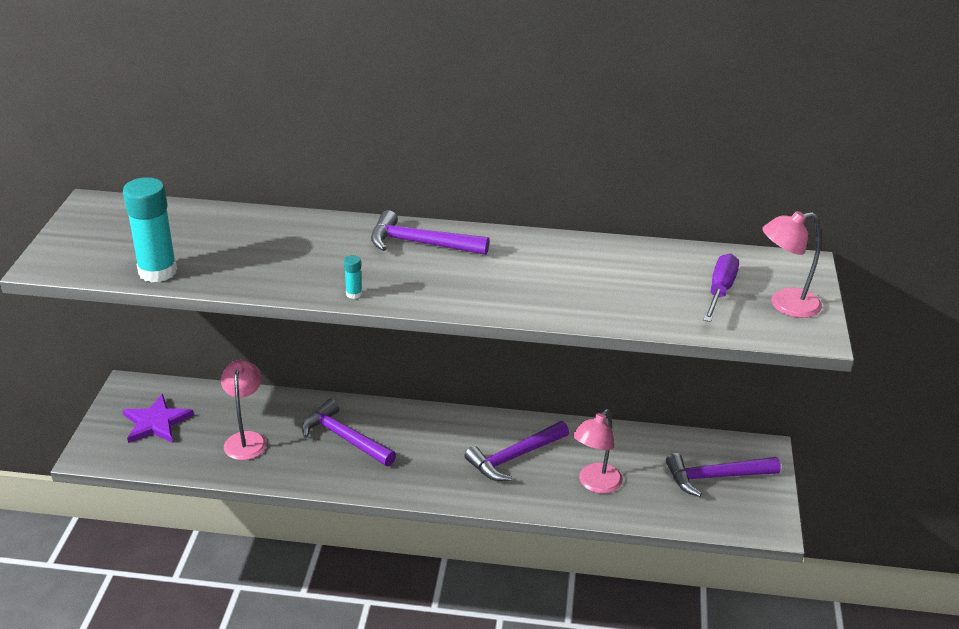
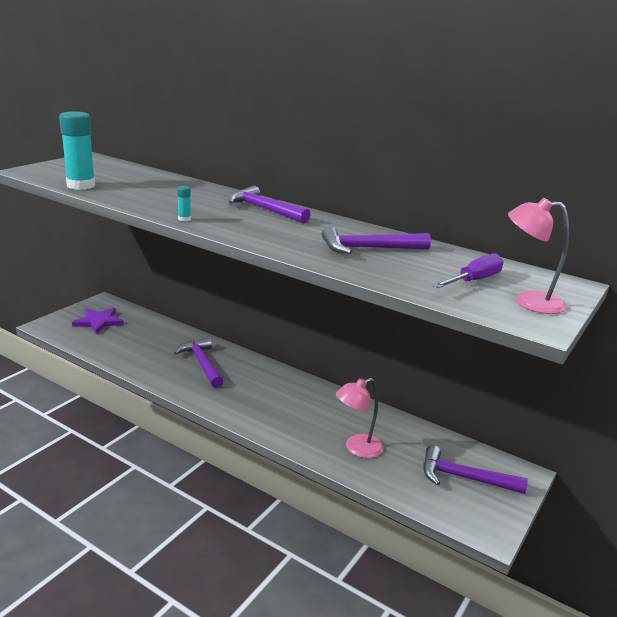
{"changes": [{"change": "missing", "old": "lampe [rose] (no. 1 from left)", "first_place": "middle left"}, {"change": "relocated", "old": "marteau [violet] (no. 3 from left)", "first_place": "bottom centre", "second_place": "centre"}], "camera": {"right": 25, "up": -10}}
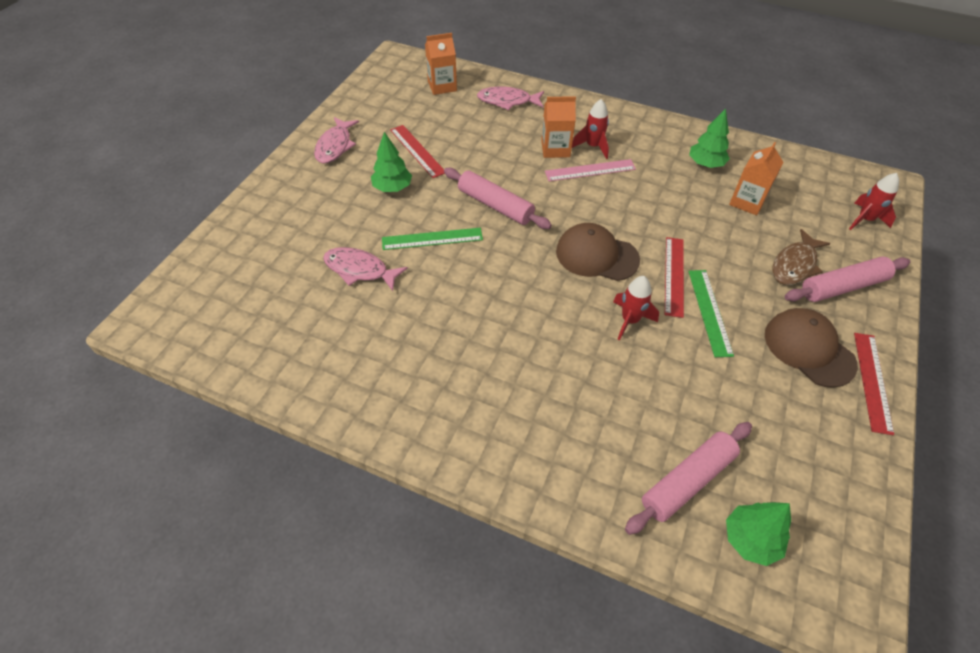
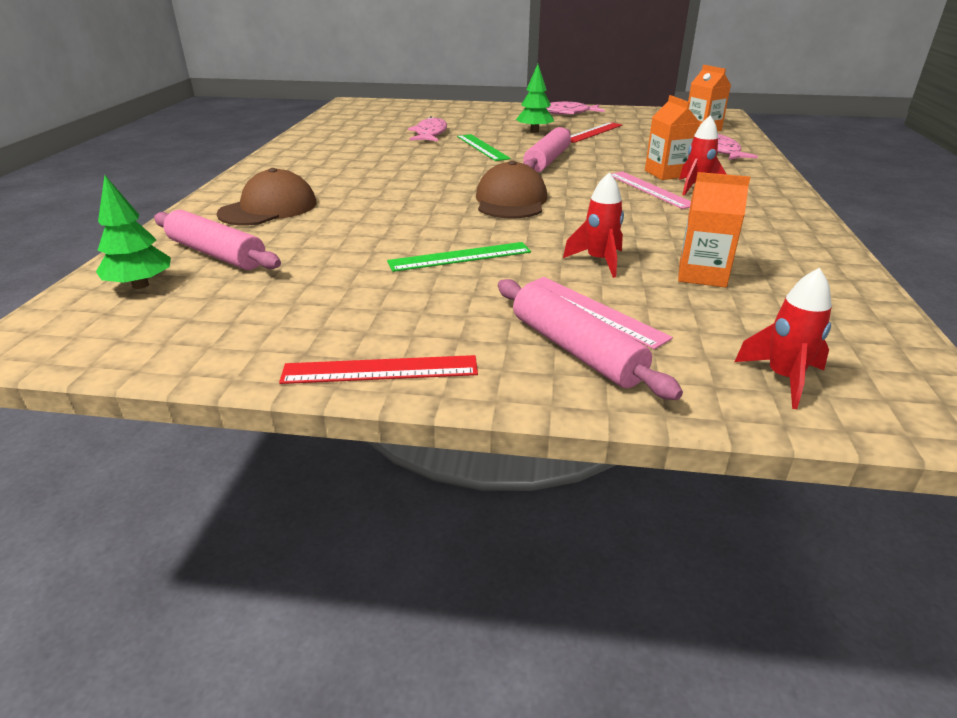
{"changes": [{"change": "relocated", "old": "fusée [rouge] (no. 2 from left in the first image)", "new": "fusée [rouge] (no. 1 from left)", "first_place": "centre", "second_place": "top centre"}, {"change": "missing", "old": "règle [rouge] (no. 2 from left)", "first_place": "middle right"}, {"change": "missing", "old": "arbre [vert] (no. 2 from left)", "first_place": "top right"}, {"change": "relocated", "old": "casquette [marron] (no. 2 from left in the first image)", "new": "casquette [marron] (no. 1 from left)", "first_place": "middle right", "second_place": "top left"}, {"change": "exchanged", "old": "poisson [marron]", "new": "règle [rose] (no. 1 from left)", "first_place": "middle right", "second_place": "centre"}], "camera": {"right": 75, "up": -20}}
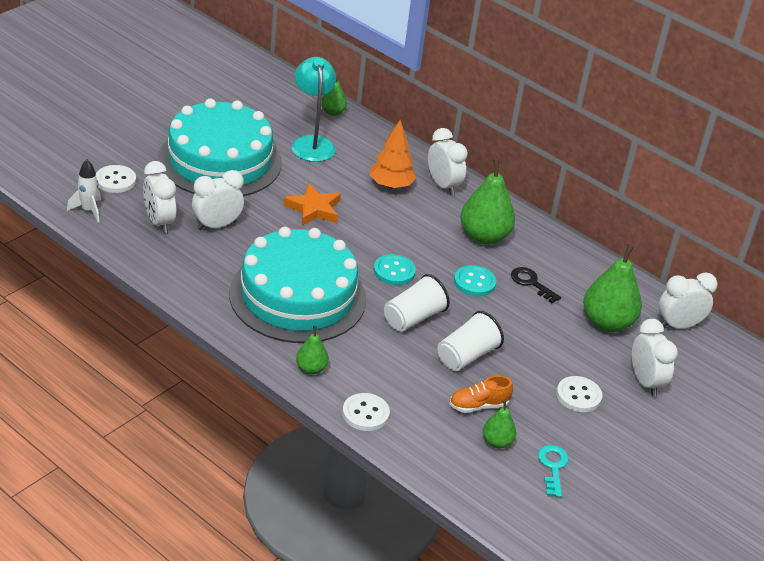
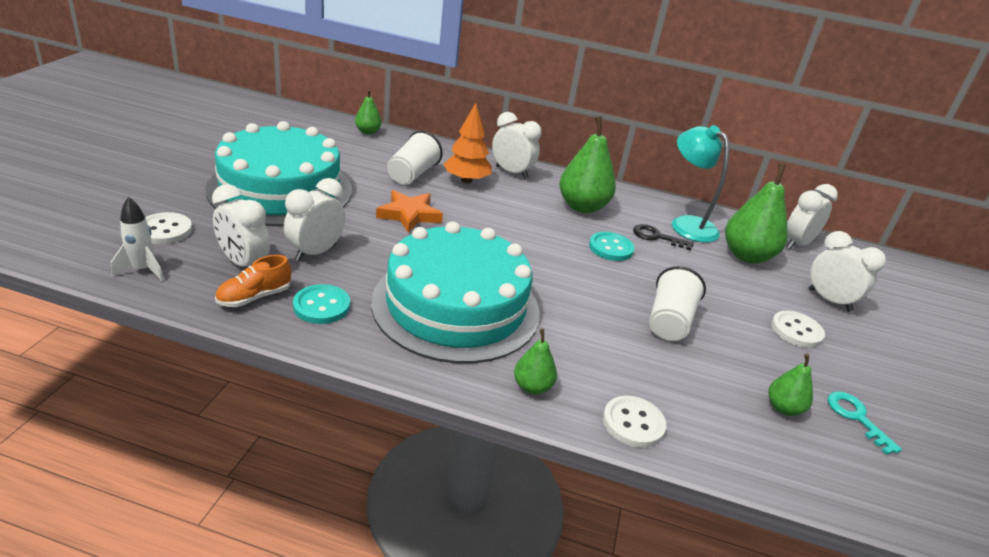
{"changes": [{"change": "relocated", "old": "lampe [turquoise]", "first_place": "top centre", "second_place": "top right"}, {"change": "relocated", "old": "bouton [turquoise] (no. 1 from left)", "first_place": "centre", "second_place": "middle left"}, {"change": "relocated", "old": "gobelet [blanc] (no. 1 from left)", "first_place": "centre", "second_place": "top centre"}, {"change": "relocated", "old": "chaussure [orange]", "first_place": "bottom centre", "second_place": "middle left"}], "camera": {"right": -25, "up": -5}}
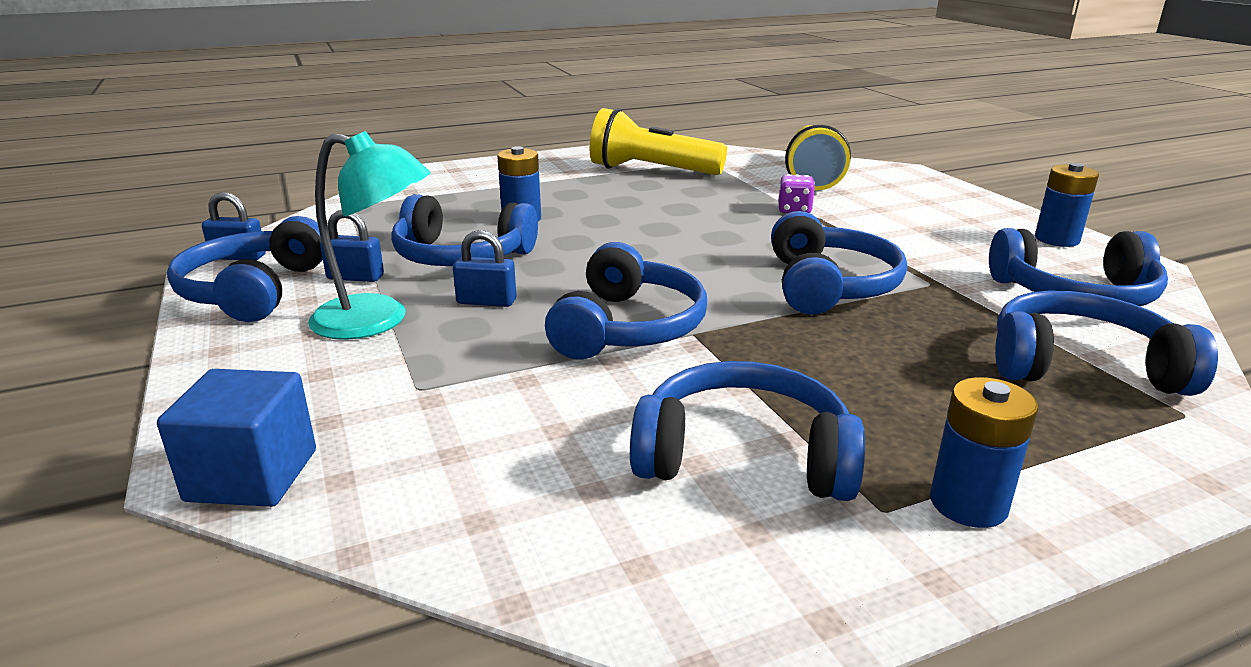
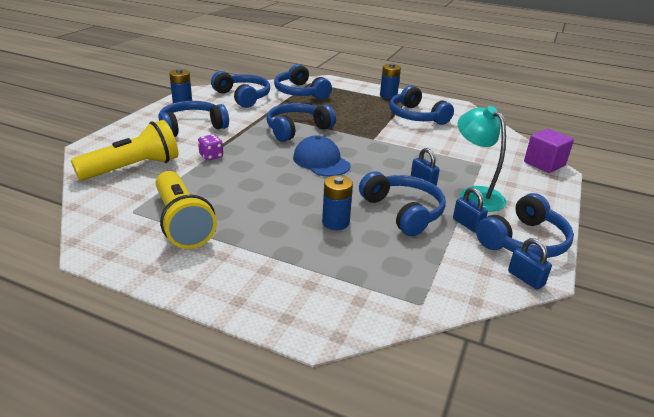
{"changes": [{"change": "colour", "old": "cube [bleu]", "new": "cube [violet]", "first_place": "middle left", "second_place": "middle right"}, {"change": "relocated", "old": "casque audio [bleu] (no. 3 from left in the first image)", "new": "casque audio [bleu] (no. 1 from left)", "first_place": "centre", "second_place": "top left"}, {"change": "appeared", "new": "casquette [bleu]", "second_place": "centre"}], "camera": {"right": -135, "up": 5}}
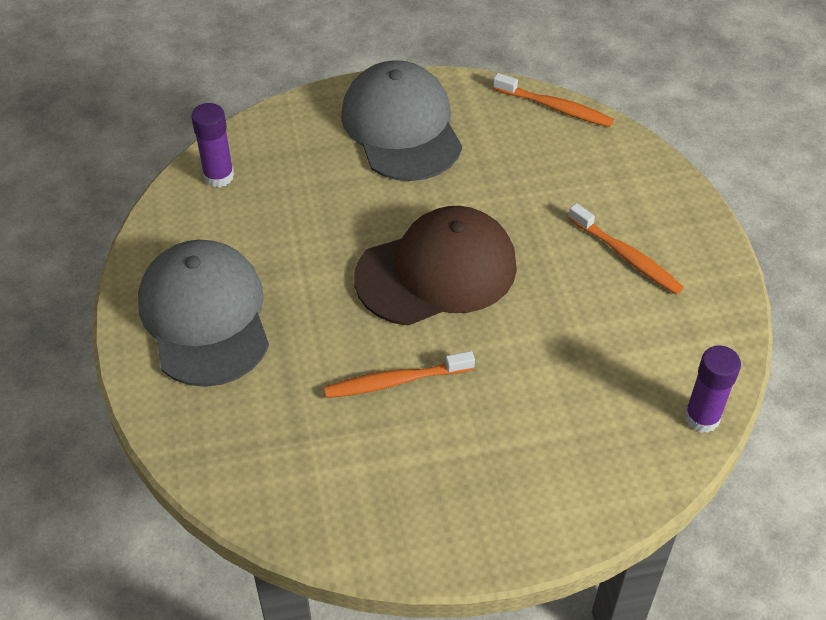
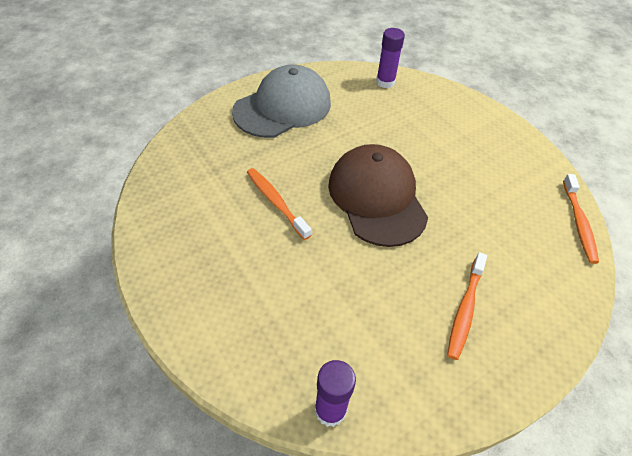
{"changes": [{"change": "missing", "old": "casquette [gris] (no. 2 from left)", "first_place": "top centre"}, {"change": "spun", "old": "casquette [marron]", "first_place": "centre", "second_place": "centre", "degrees": -150}], "camera": {"right": 65, "up": 0}}
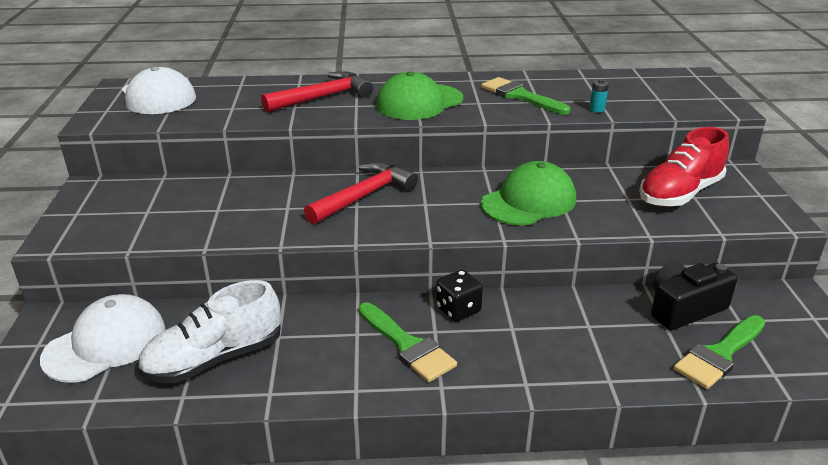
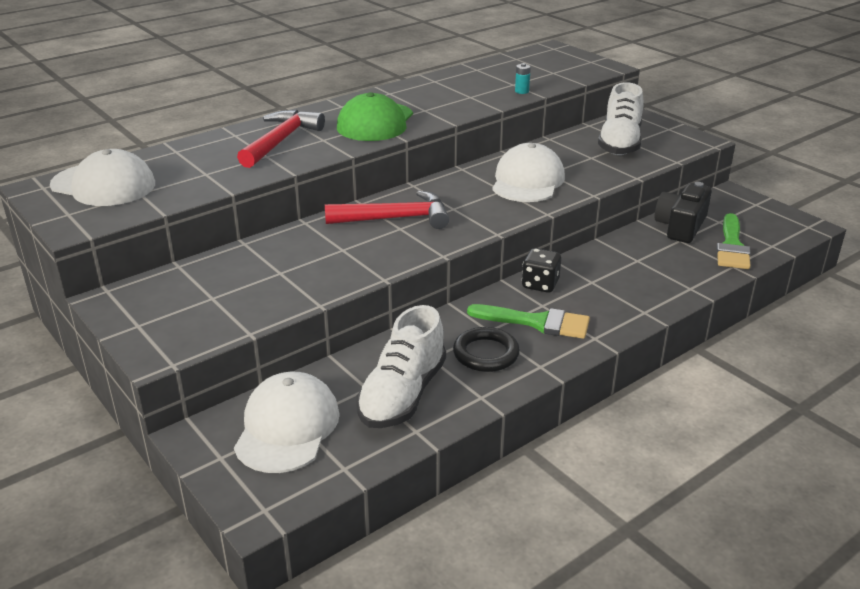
{"changes": [{"change": "spun", "old": "marteau [rouge] (no. 2 from left)", "first_place": "centre", "second_place": "centre", "degrees": 75}, {"change": "missing", "old": "pinceau [vert] (no. 2 from left)", "first_place": "top centre"}, {"change": "colour", "old": "casquette [vert] (no. 2 from left)", "new": "casquette [blanc] (no. 3 from left)", "first_place": "centre", "second_place": "top centre"}, {"change": "colour", "old": "chaussure [rouge]", "new": "chaussure [blanc] (no. 2 from left)", "first_place": "middle right", "second_place": "top right"}, {"change": "appeared", "new": "anneau [noir]", "second_place": "centre"}], "camera": {"right": -35, "up": 0}}
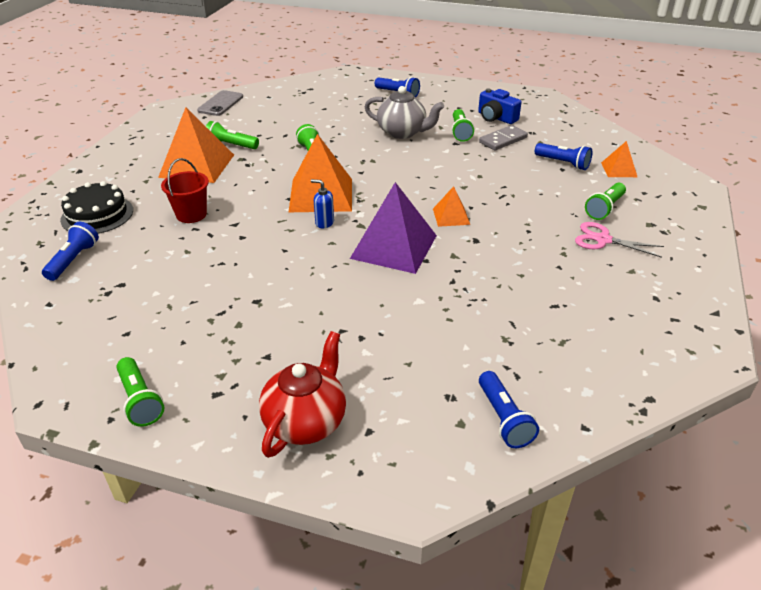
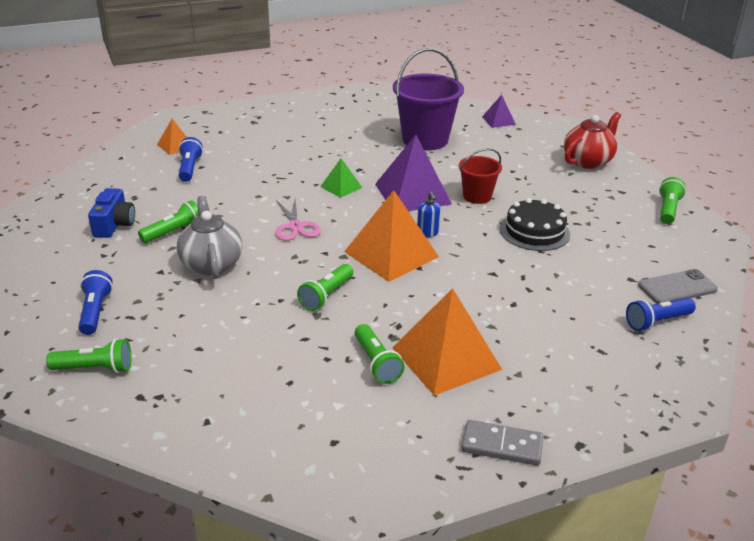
{"changes": [{"change": "relocated", "old": "gâteau [noir]", "first_place": "middle left", "second_place": "middle right"}, {"change": "relocated", "old": "seau [rouge]", "first_place": "top left", "second_place": "top centre"}, {"change": "relocated", "old": "téléphone [gris]", "first_place": "top left", "second_place": "middle right"}, {"change": "spun", "old": "théière [rouge]", "first_place": "bottom centre", "second_place": "top right", "degrees": 150}, {"change": "colour", "old": "pyramide [orange] (no. 3 from left)", "new": "pyramide [vert]", "first_place": "centre", "second_place": "top centre"}, {"change": "relocated", "old": "domino [gris]", "first_place": "top centre", "second_place": "bottom centre"}, {"change": "exchanged", "old": "lampe de poche [bleu] (no. 3 from left)", "new": "pyramide [violet] (no. 2 from left)", "first_place": "bottom right", "second_place": "top centre"}, {"change": "relocated", "old": "ciseaux [rose]", "first_place": "middle right", "second_place": "centre"}, {"change": "relocated", "old": "lampe de poche [vert] (no. 5 from left in the first image)", "new": "lampe de poche [vert] (no. 1 from left)", "first_place": "middle right", "second_place": "middle left"}, {"change": "appeared", "new": "seau [violet]", "second_place": "top centre"}], "camera": {"right": -130, "up": -5}}
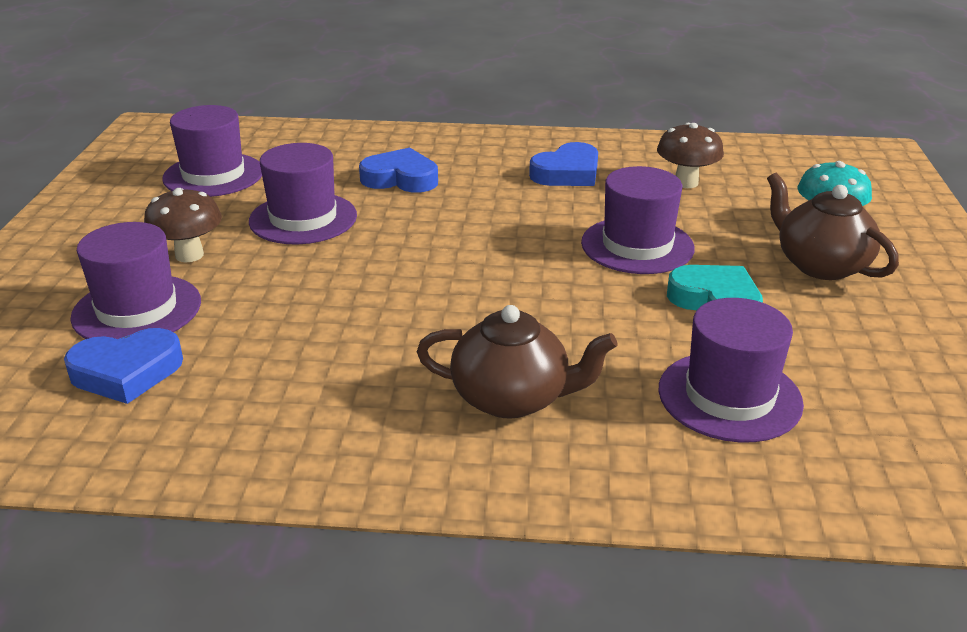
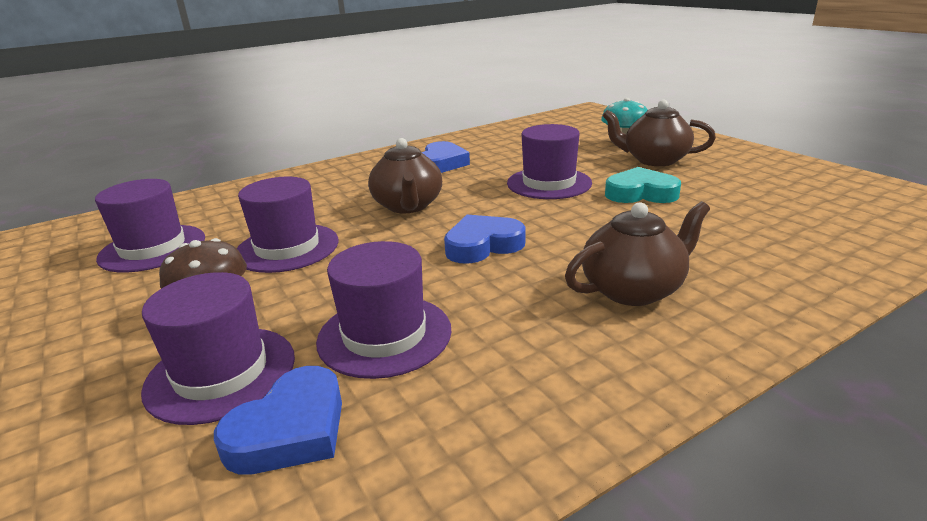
{"changes": [{"change": "relocated", "old": "cœur [bleu] (no. 2 from left in the first image)", "new": "cœur [bleu] (no. 3 from left)", "first_place": "top centre", "second_place": "centre"}, {"change": "missing", "old": "champignon [marron] (no. 2 from left)", "first_place": "top right"}, {"change": "relocated", "old": "chapeau [violet] (no. 5 from left in the first image)", "new": "chapeau [violet] (no. 4 from left)", "first_place": "middle right", "second_place": "centre"}, {"change": "appeared", "new": "théière [marron] (no. 1 from left)", "second_place": "centre"}], "camera": {"right": -35, "up": -5}}
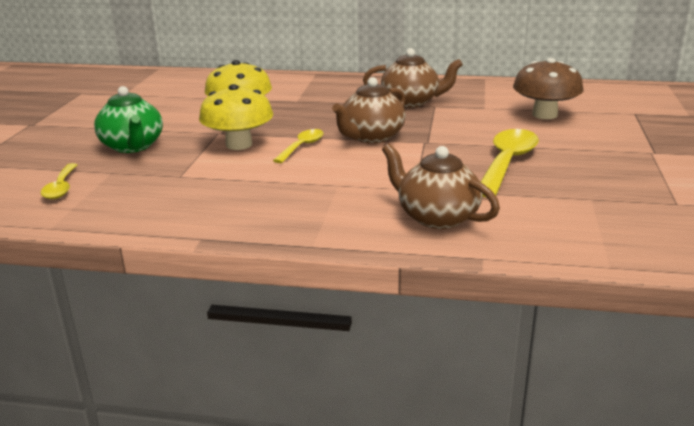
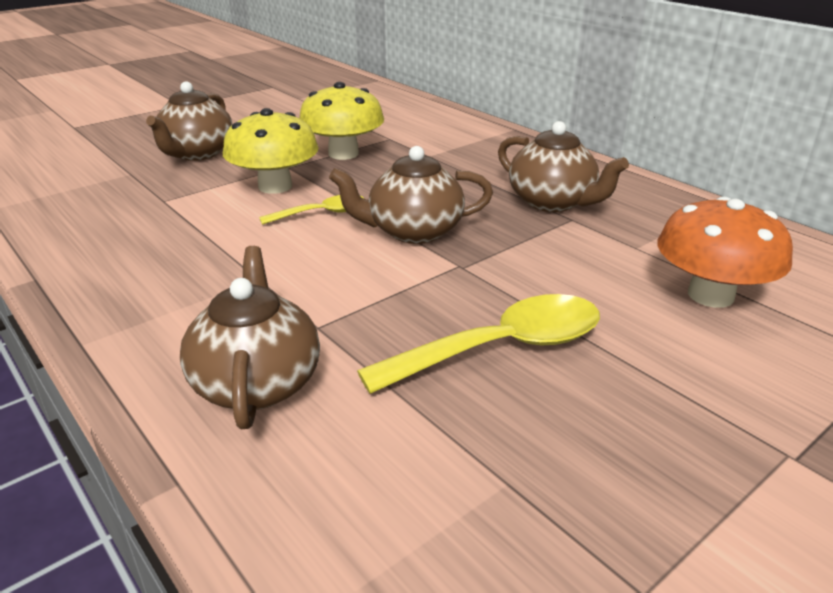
{"changes": [{"change": "missing", "old": "cuillère [jaune] (no. 1 from left)", "first_place": "middle left"}, {"change": "colour", "old": "théière [vert]", "new": "théière [marron] (no. 1 from left)", "first_place": "top left", "second_place": "top left"}, {"change": "colour", "old": "champignon [marron]", "new": "champignon [orange]", "first_place": "top right", "second_place": "middle right"}], "camera": {"right": 40, "up": 5}}
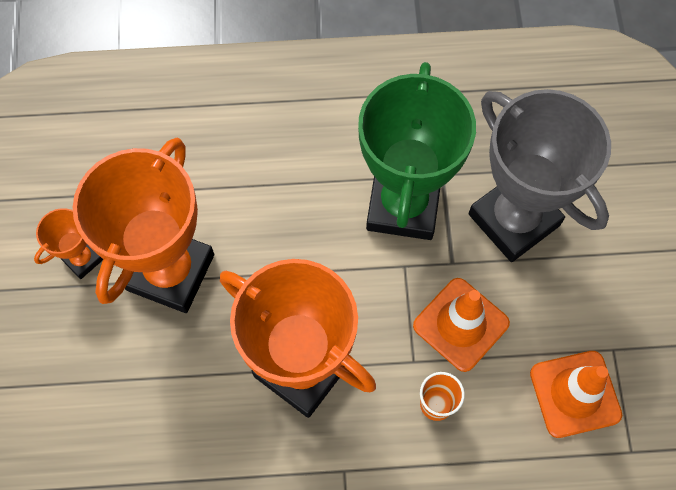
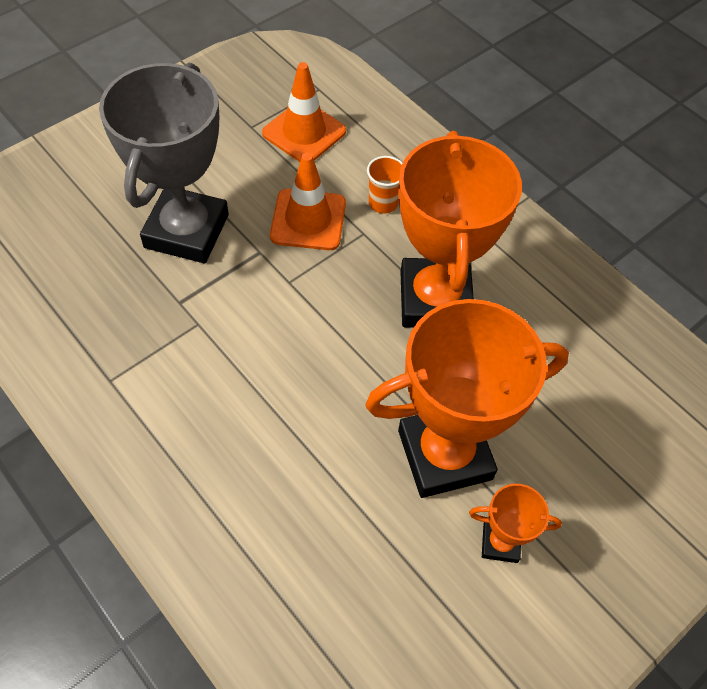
{"changes": [{"change": "missing", "old": "trophée [vert]", "first_place": "top centre"}], "camera": {"right": -130, "up": -10}}
